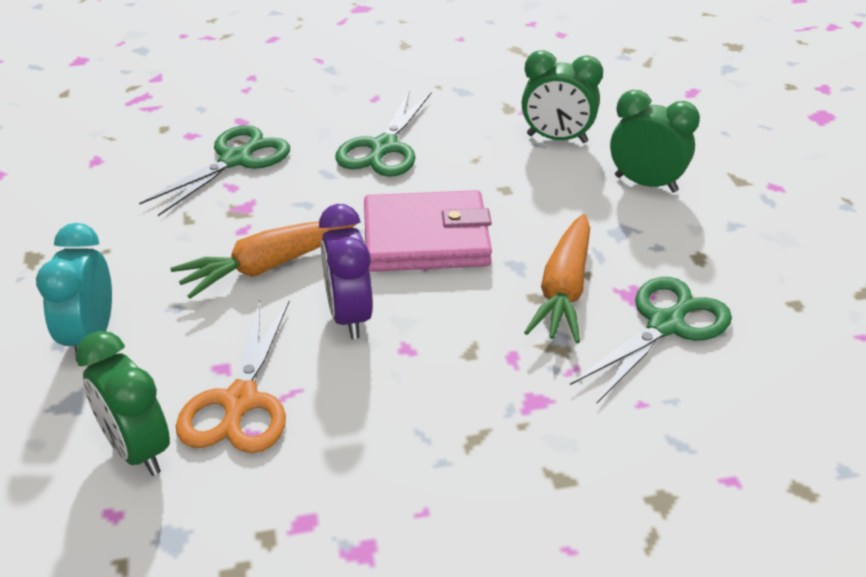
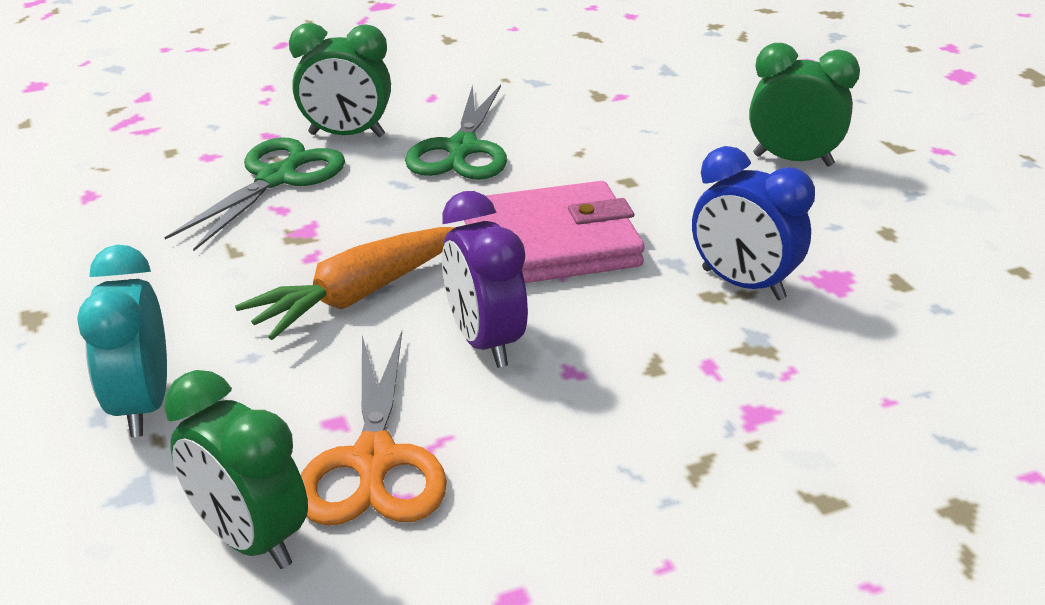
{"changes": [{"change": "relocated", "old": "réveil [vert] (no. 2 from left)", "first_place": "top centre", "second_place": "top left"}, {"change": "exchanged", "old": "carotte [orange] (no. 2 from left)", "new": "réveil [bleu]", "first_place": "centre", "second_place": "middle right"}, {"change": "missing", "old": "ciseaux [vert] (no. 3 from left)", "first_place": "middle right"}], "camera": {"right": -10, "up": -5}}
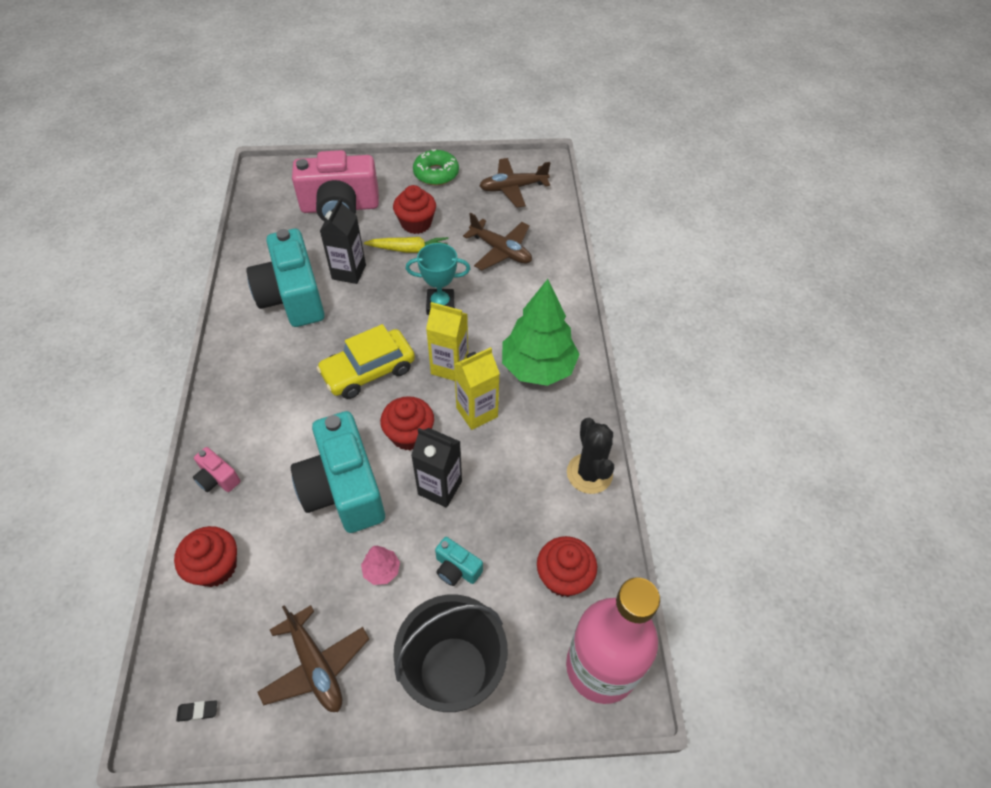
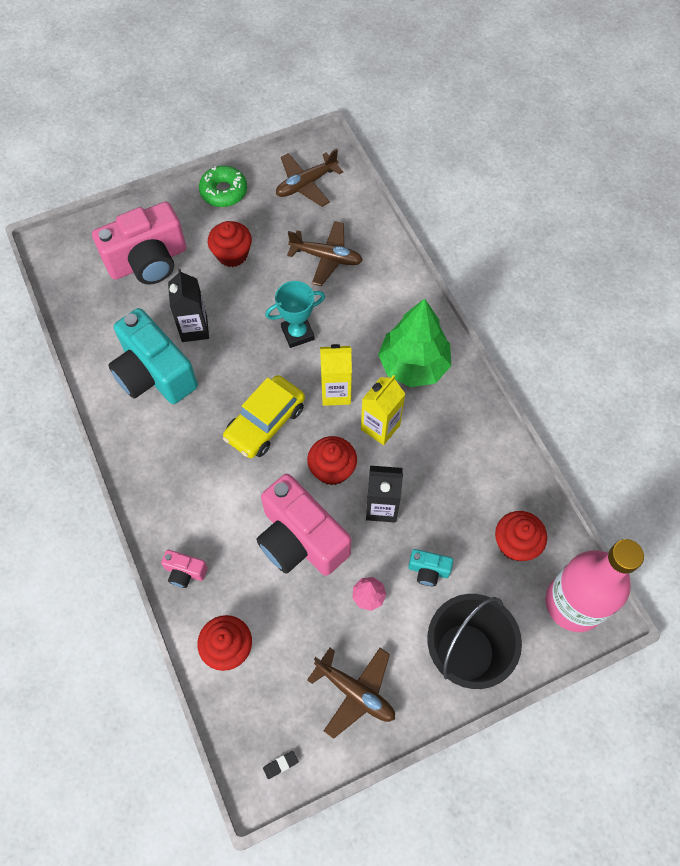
{"changes": [{"change": "colour", "old": "appareil photo [turquoise] (no. 2 from left)", "new": "appareil photo [rose] (no. 3 from left)", "first_place": "centre", "second_place": "centre"}, {"change": "missing", "old": "carotte [jaune]", "first_place": "top centre"}, {"change": "missing", "old": "cactus [noir]", "first_place": "centre"}], "camera": {"right": -20, "up": 10}}
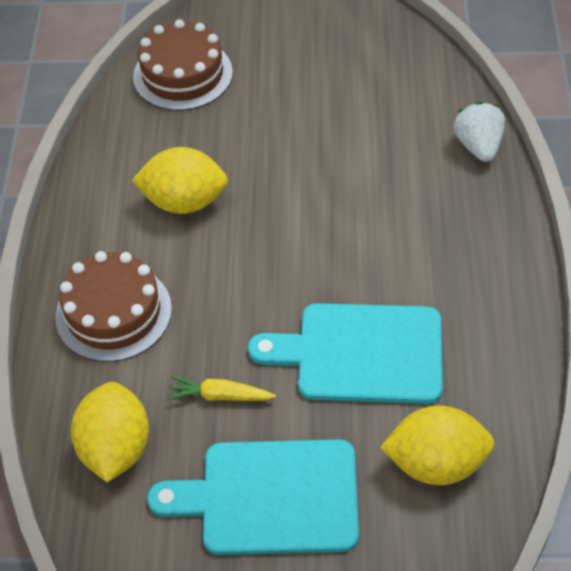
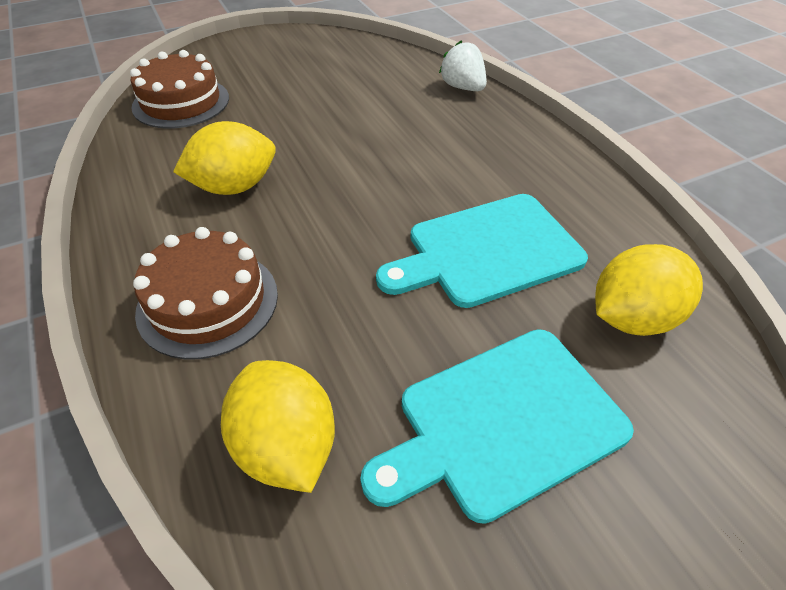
{"changes": [{"change": "missing", "old": "carotte [jaune]", "first_place": "bottom centre"}], "camera": {"right": -30, "up": -5}}
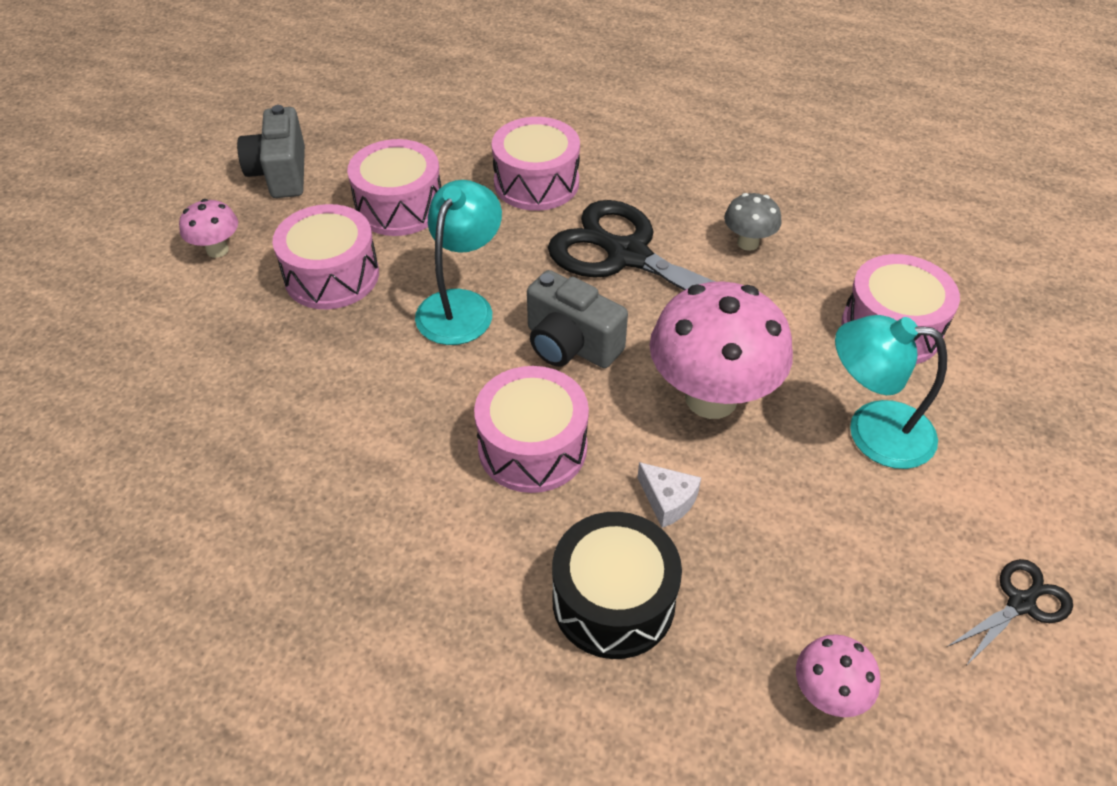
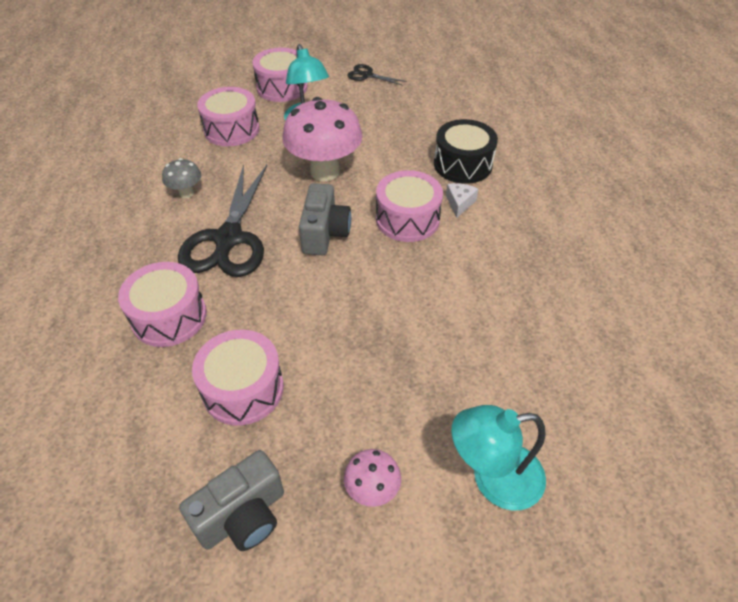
{"changes": [{"change": "relocated", "old": "tambour [rose] (no. 1 from left in the first image)", "new": "tambour [rose] (no. 4 from left)", "first_place": "top left", "second_place": "top centre"}, {"change": "relocated", "old": "lampe [turquoise] (no. 1 from left in the first image)", "new": "lampe [turquoise] (no. 2 from left)", "first_place": "centre", "second_place": "bottom right"}, {"change": "relocated", "old": "fromage [blanc]", "first_place": "centre", "second_place": "top centre"}, {"change": "missing", "old": "champignon [rose] (no. 3 from left)", "first_place": "bottom right"}], "camera": {"right": -120, "up": 0}}
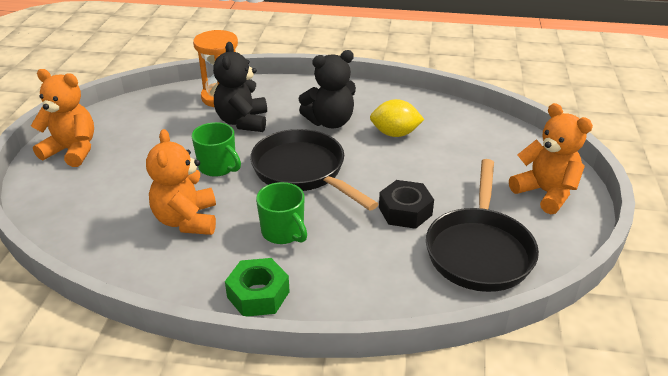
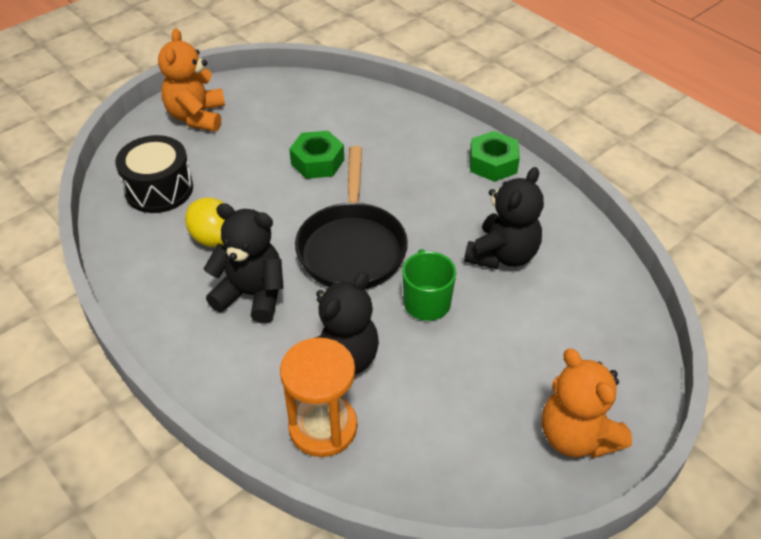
{"changes": [{"change": "colour", "old": "ours en peluche [orange] (no. 2 from left)", "new": "ours en peluche [noir] (no. 3 from left)", "first_place": "middle left", "second_place": "centre"}, {"change": "missing", "old": "tasse [vert] (no. 2 from left)", "first_place": "centre"}, {"change": "colour", "old": "écrou [noir]", "new": "écrou [vert] (no. 1 from left)", "first_place": "centre", "second_place": "top centre"}, {"change": "missing", "old": "poêle [noir] (no. 2 from left)", "first_place": "middle right"}, {"change": "appeared", "new": "tambour [noir]", "second_place": "top left"}], "camera": {"right": -140, "up": 10}}
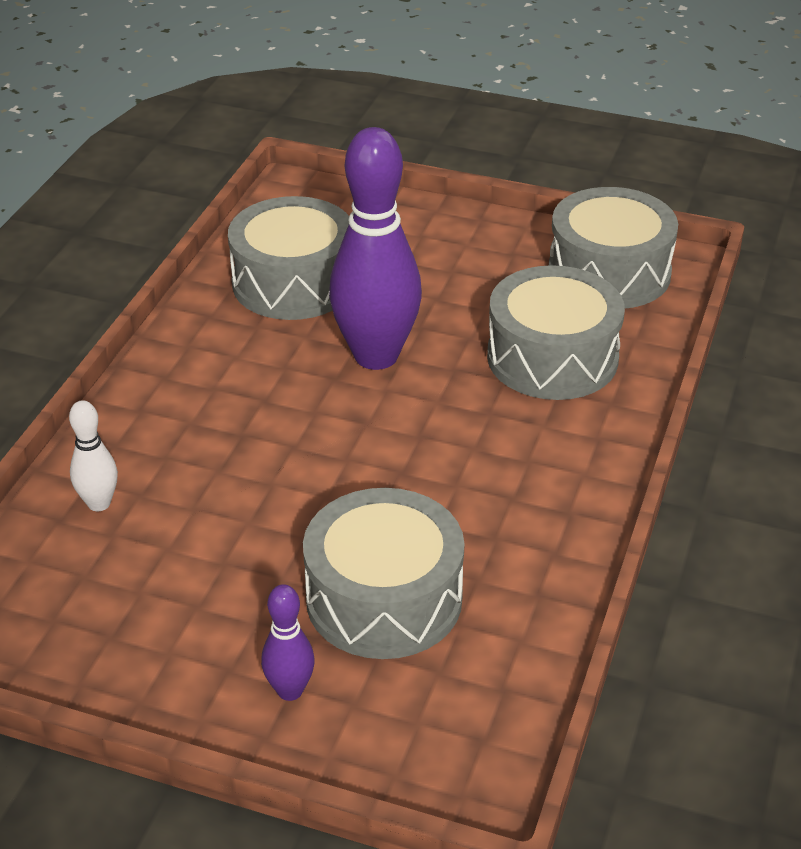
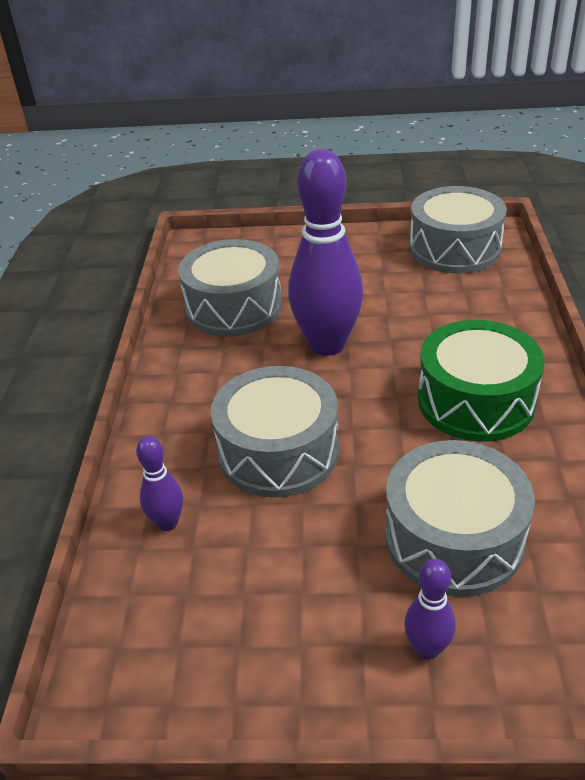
{"changes": [{"change": "colour", "old": "quille [blanc]", "new": "quille [violet] (no. 1 from left)", "first_place": "middle left", "second_place": "middle left"}, {"change": "relocated", "old": "tambour [gris] (no. 3 from left in the first image)", "new": "tambour [gris] (no. 2 from left)", "first_place": "middle right", "second_place": "centre"}, {"change": "appeared", "new": "tambour [vert]", "second_place": "middle right"}], "camera": {"right": -15, "up": 0}}
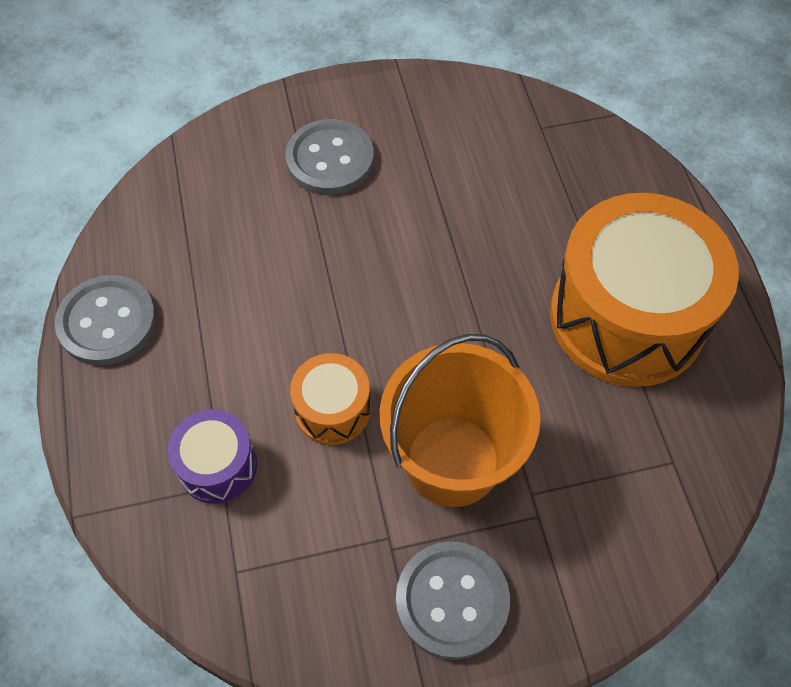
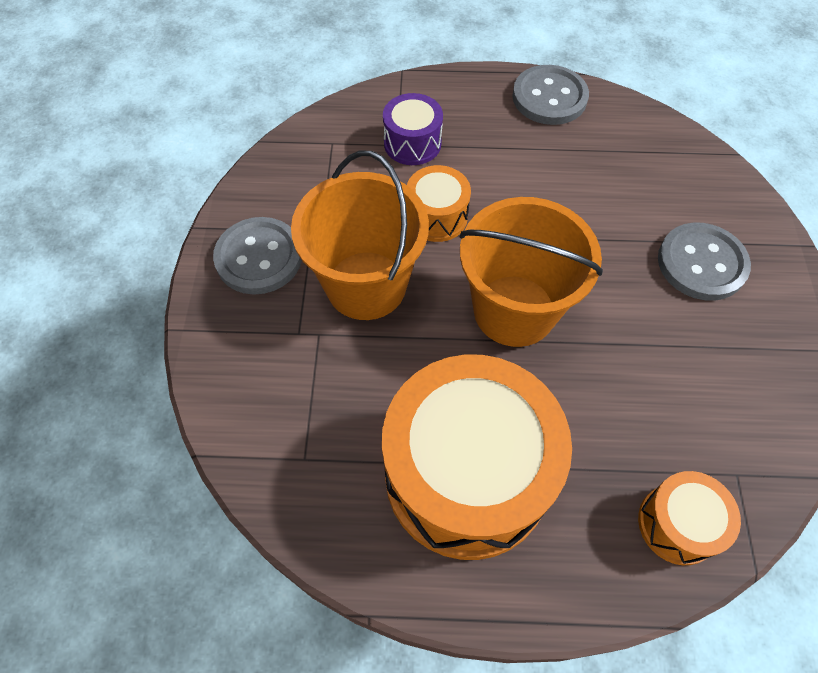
{"changes": [{"change": "appeared", "new": "seau [orange] (no. 2 from left)", "second_place": "centre"}, {"change": "appeared", "new": "tambour [orange] (no. 3 from left)", "second_place": "bottom right"}], "camera": {"right": 105, "up": 0}}
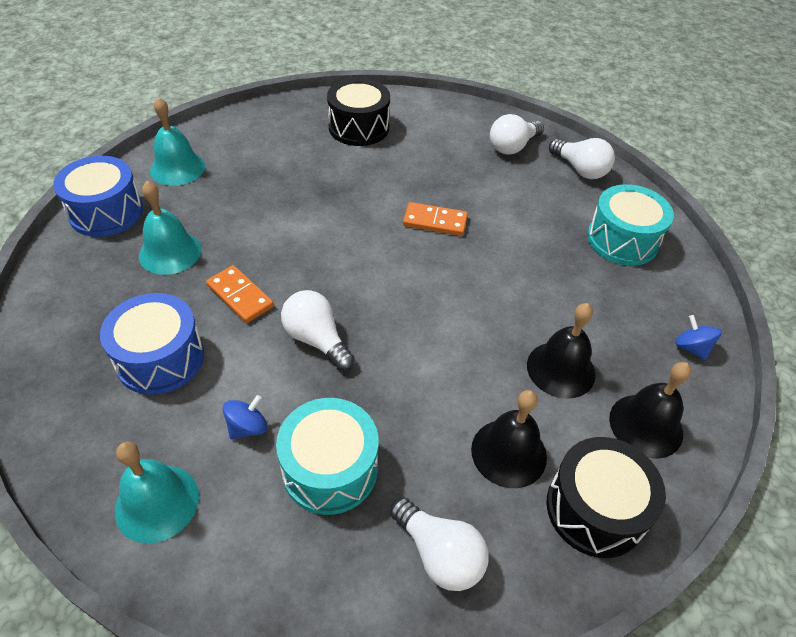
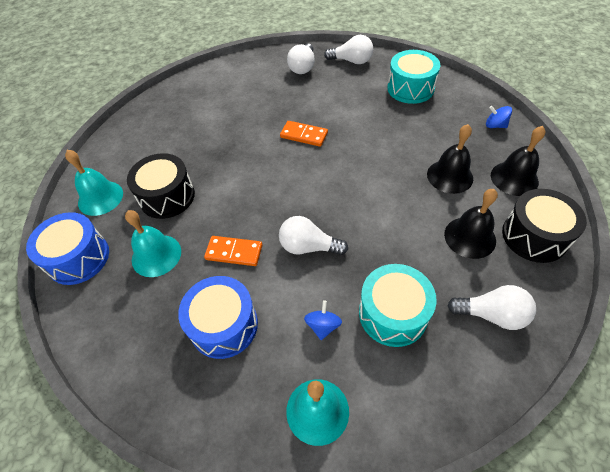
{"changes": [{"change": "relocated", "old": "tambour [noir] (no. 1 from left)", "first_place": "top centre", "second_place": "middle left"}, {"change": "spun", "old": "domino [orange] (no. 2 from left)", "first_place": "centre", "second_place": "top centre", "degrees": 45}], "camera": {"right": -30, "up": 5}}
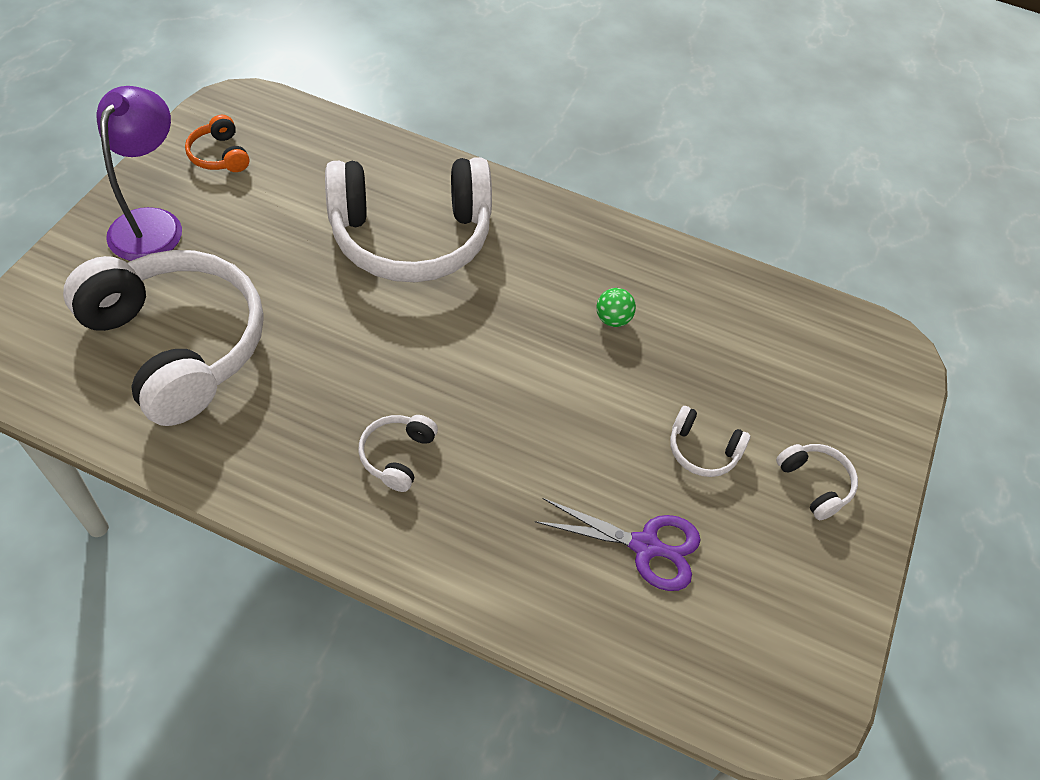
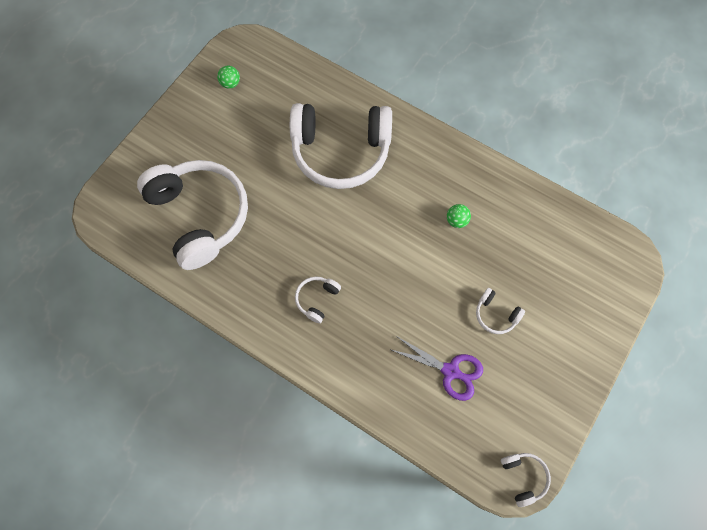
{"changes": [{"change": "missing", "old": "lampe [violet]", "first_place": "top left"}, {"change": "exchanged", "old": "casque audio [orange]", "new": "balle [vert] (no. 1 from left)", "first_place": "top left", "second_place": "top left"}, {"change": "relocated", "old": "casque audio [blanc] (no. 5 from left)", "first_place": "middle right", "second_place": "bottom right"}], "camera": {"right": 15, "up": 15}}
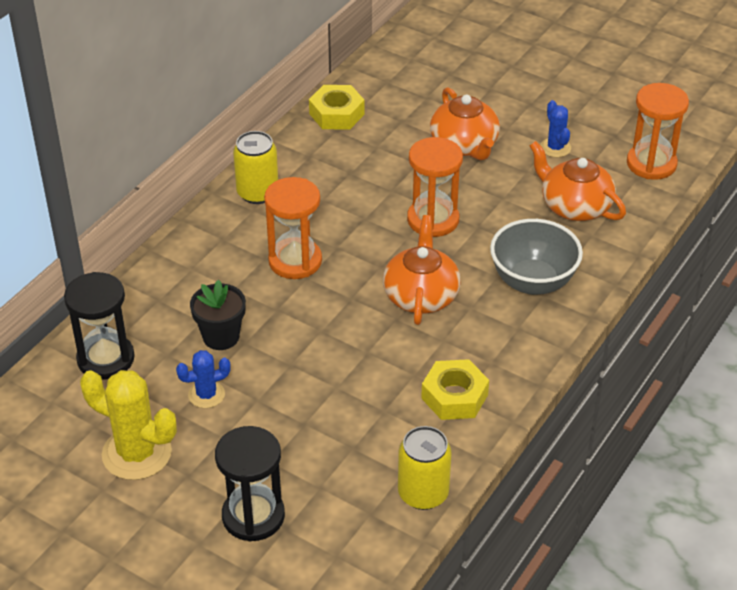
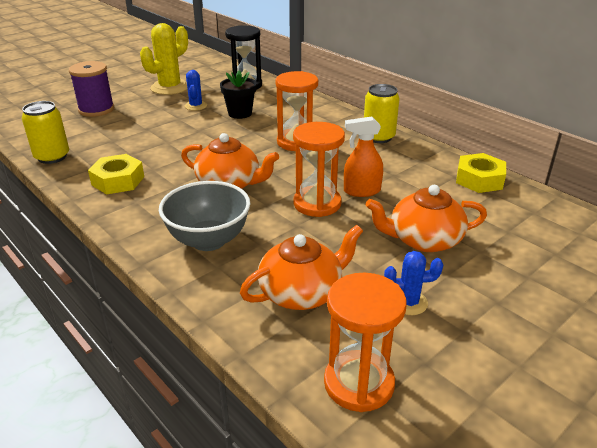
{"changes": [{"change": "exchanged", "old": "sablier [noir] (no. 2 from left)", "new": "bobine [violet]", "first_place": "bottom centre", "second_place": "top left"}, {"change": "appeared", "new": "vaporisateur [orange]", "second_place": "centre"}], "camera": {"right": 105, "up": -10}}
